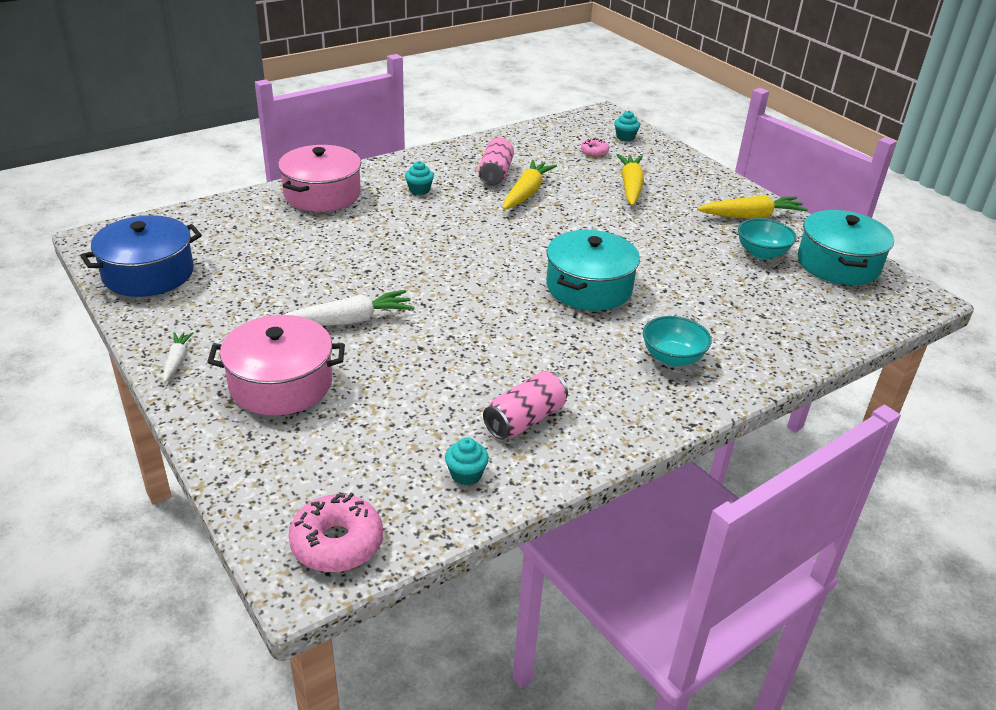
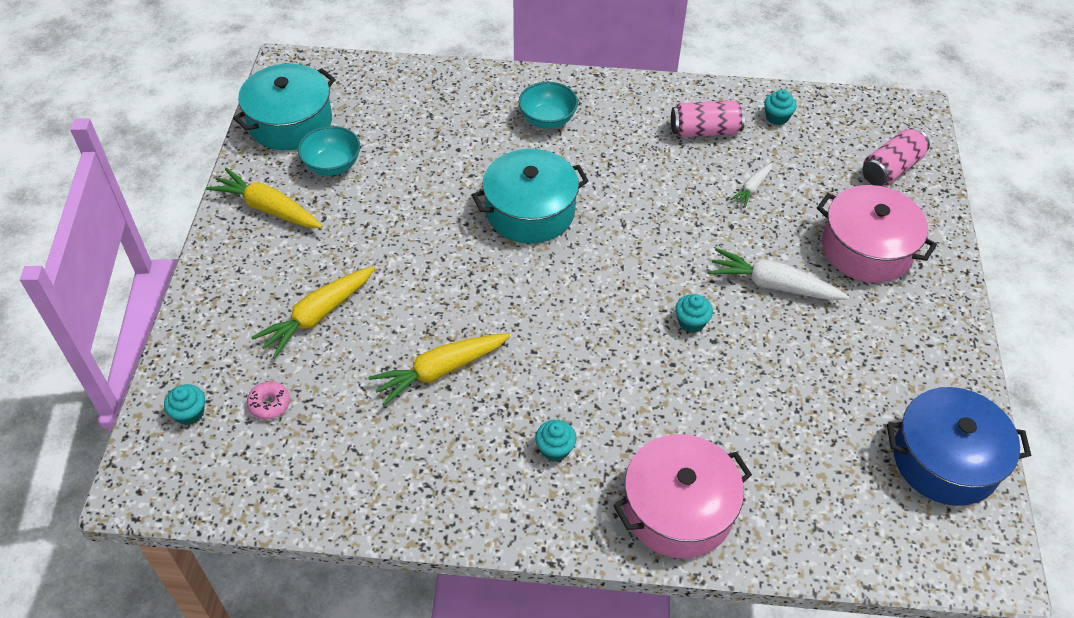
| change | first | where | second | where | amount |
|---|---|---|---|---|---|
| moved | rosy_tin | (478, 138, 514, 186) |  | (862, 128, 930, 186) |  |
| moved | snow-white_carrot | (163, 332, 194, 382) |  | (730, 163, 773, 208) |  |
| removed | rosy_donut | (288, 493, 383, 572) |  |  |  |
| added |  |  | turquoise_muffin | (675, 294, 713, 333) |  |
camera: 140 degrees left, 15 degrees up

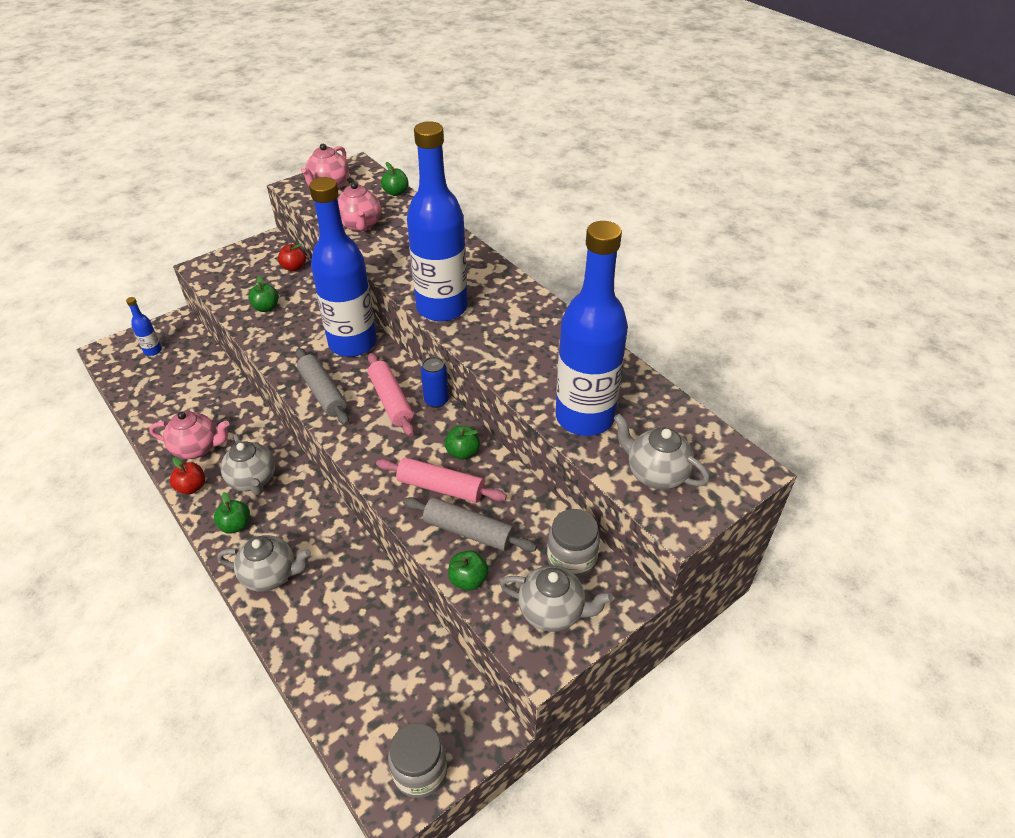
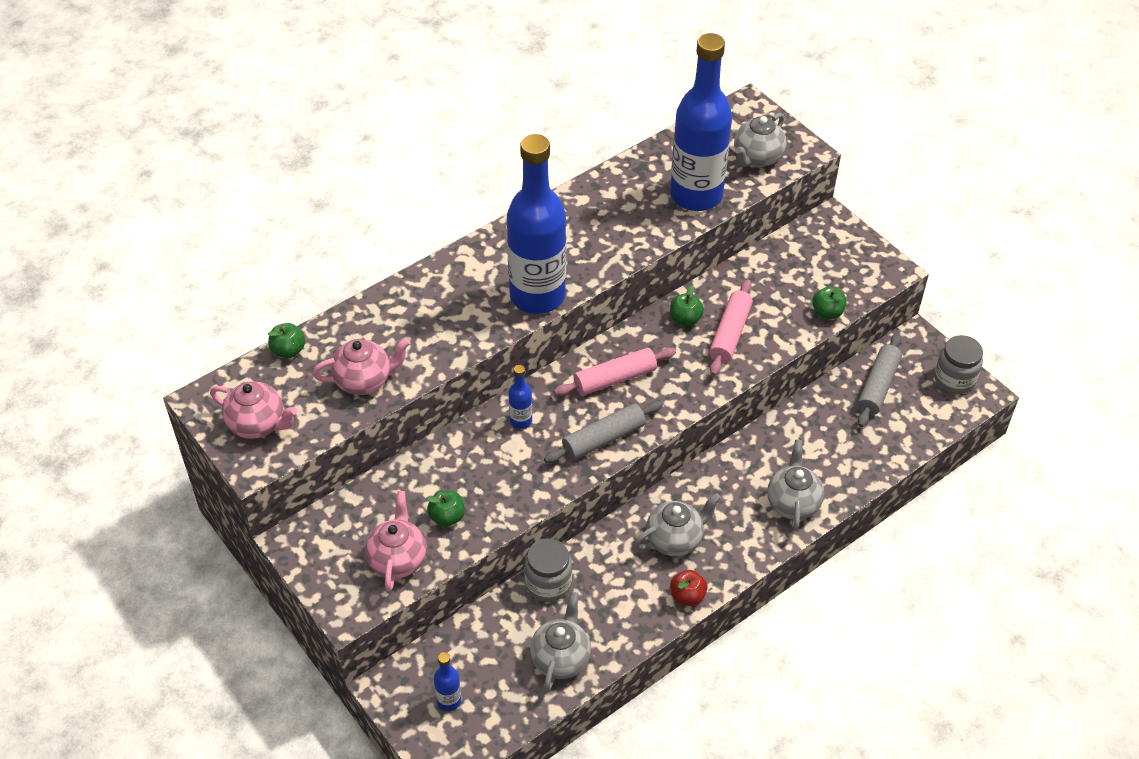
| change | first | where | second | where | amount |
|---|---|---|---|---|---|
| resized | royal_blue_drink_bottle | (309, 177, 377, 357) |  | (509, 365, 532, 429) | x0.40 |
| removed | red_apple | (278, 244, 306, 271) |  |  |  |
| removed | royal_blue_tin | (421, 357, 449, 408) |  |  |  |
| moved | rosy_china_teapot | (149, 411, 229, 459) |  | (365, 491, 426, 592) |  |
| removed | emerald_apple | (214, 492, 250, 534) |  |  |  |
| moved | grey_dough_roller | (403, 497, 537, 552) |  | (857, 334, 902, 427) |  |
| moved | grey_jar | (547, 509, 600, 578) |  | (524, 538, 572, 602) |  |
| moved | grey_china_teapot | (500, 565, 613, 632) |  | (530, 592, 591, 692) |  |
camera: 90 degrees left, 5 degrees up

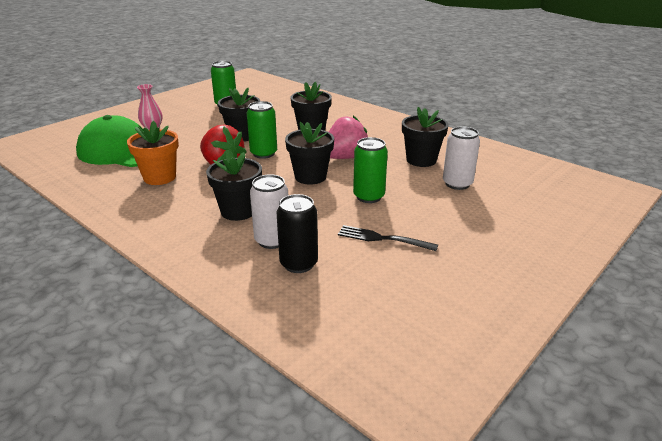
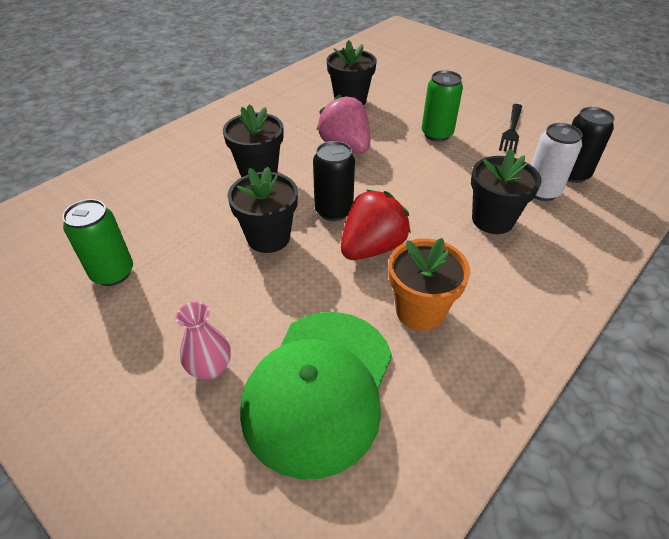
| change | first | where | second | where | amount |
|---|---|---|---|---|---|
| recoloured | emerald_tin | (247, 101, 277, 159) | jet-black_tin | (313, 141, 355, 221) |  |
| removed | jet-black_flower_pot | (285, 122, 334, 185) |  |  |  |
| removed | snow-white_tin | (443, 126, 480, 190) |  |  |  |
camera: 90 degrees left, 15 degrees up

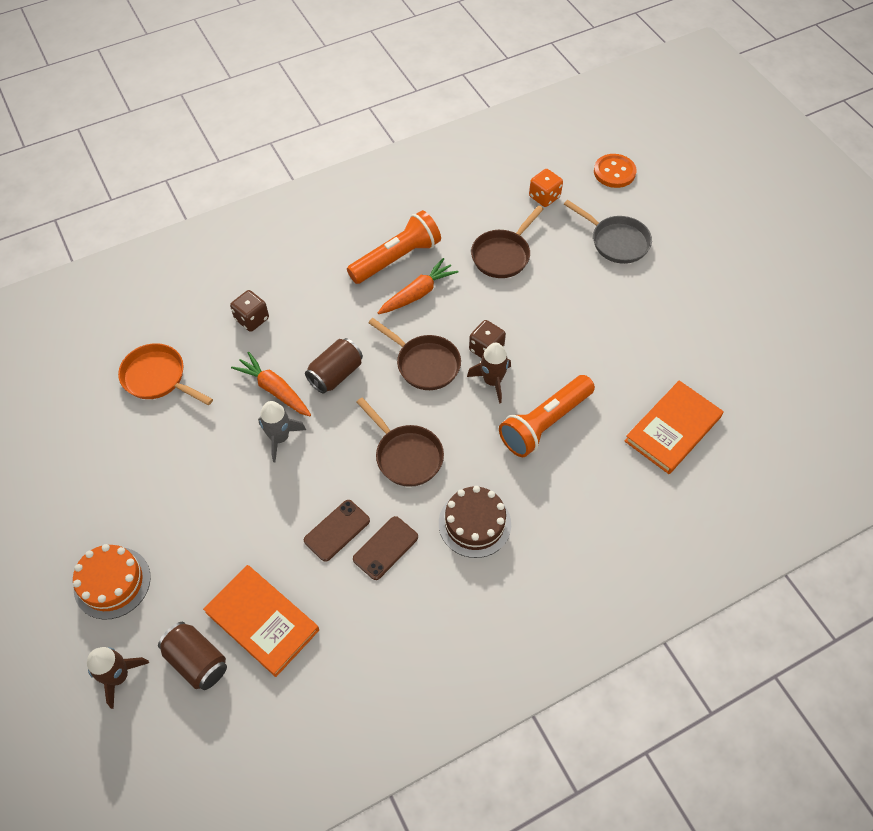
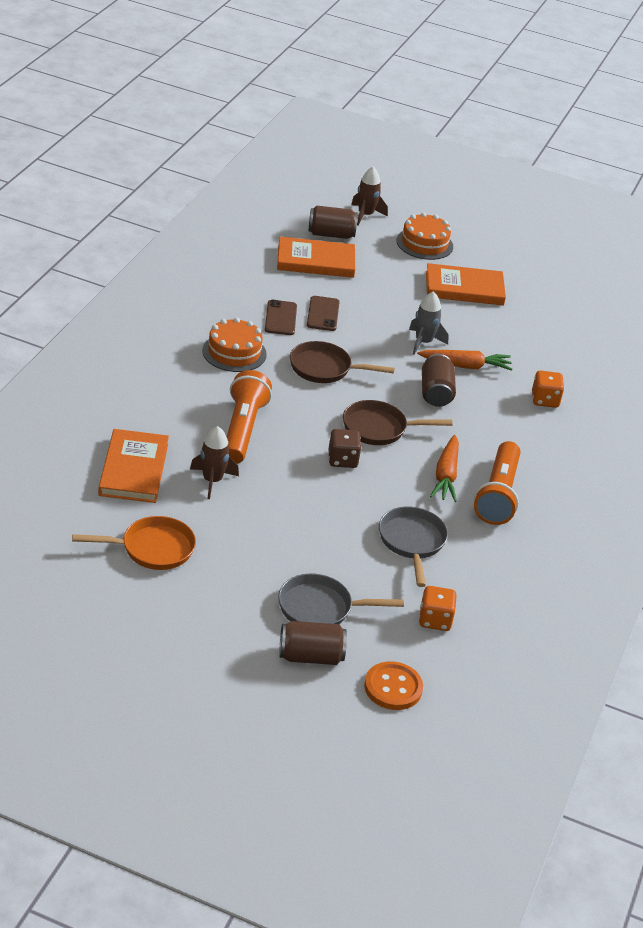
| change | first | where | second | where | amount |
|---|---|---|---|---|---|
| recoloured | brown_pan | (471, 206, 544, 278) | grey_pan | (379, 507, 448, 587) |  |
| recoloured | brown_dice | (230, 290, 269, 332) | orange_dice | (532, 371, 564, 408) |  |
| moved | orange_pan | (118, 343, 213, 405) |  | (72, 516, 196, 570) |  |
| moved | brown_toy_rocket | (467, 343, 511, 404) |  | (190, 426, 239, 499) |  |
| recoloured | brown_cake | (439, 486, 511, 558) | orange_cake | (202, 317, 267, 372) |  |
| added |  |  | orange_hardback | (426, 263, 506, 305) |  |
| added |  |  | brown_tin | (279, 621, 347, 665) |  |
camera: 135 degrees right, 20 degrees down

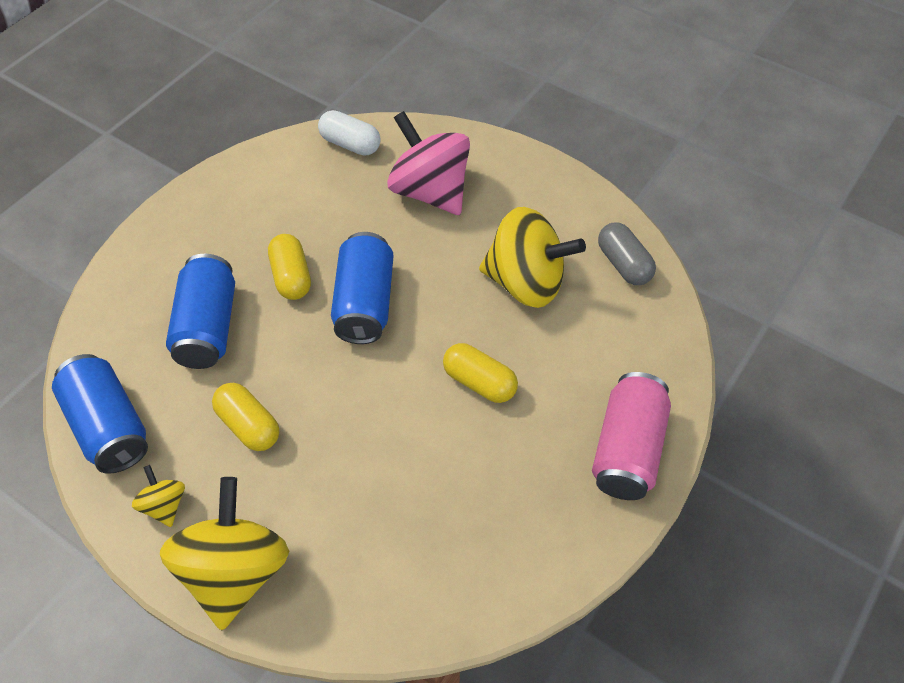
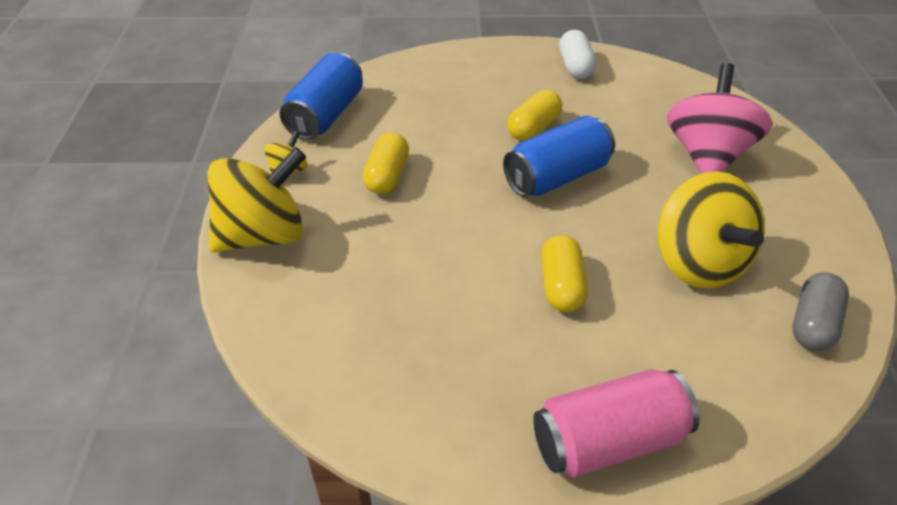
| change | first | where | second | where | amount |
|---|---|---|---|---|---|
| moved | snow-white_pill_shape | (318, 110, 381, 156) |  | (559, 30, 596, 79) |  |
| removed | royal_blue_tin | (166, 254, 235, 369) |  |  |  |
camera: 55 degrees right, 10 degrees down

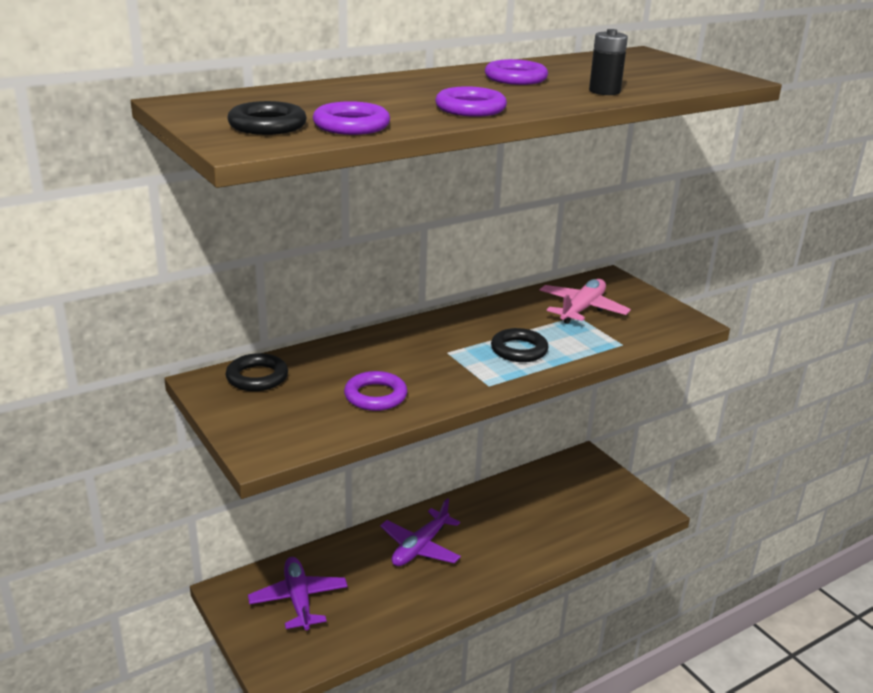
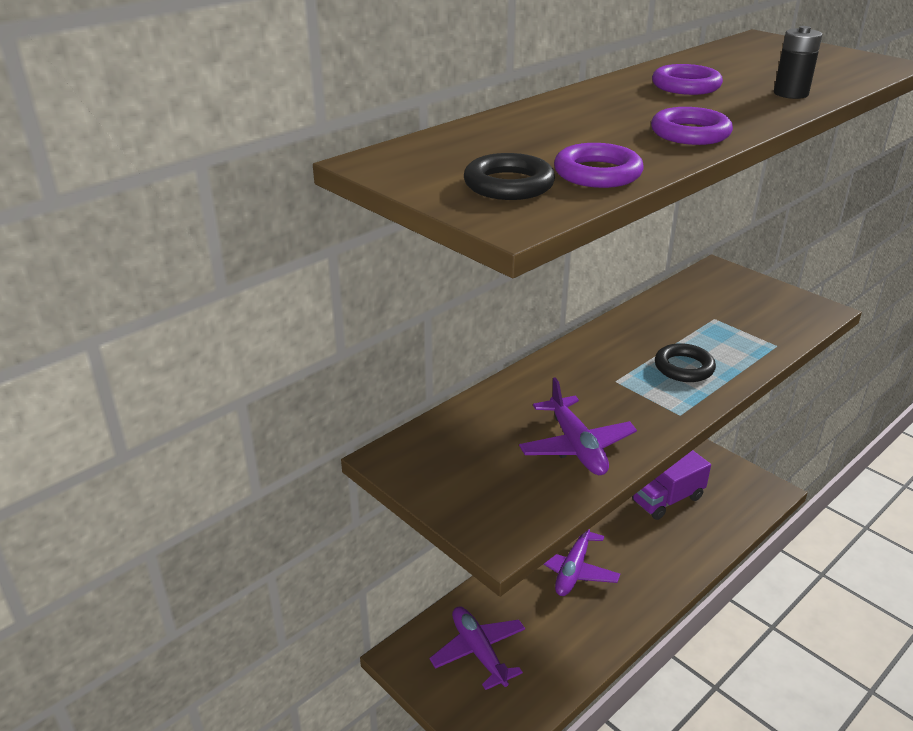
| change | first | where | second | where | amount |
|---|---|---|---|---|---|
| removed | rosy_aeroplane | (540, 279, 631, 324) |  |  |  |
| removed | jet-black_hoop | (226, 353, 288, 391) |  |  |  |
| replaced | violet_hoop | (344, 371, 407, 411) | violet_aeroplane | (519, 377, 637, 475) |  |
| added |  |  | violet_truck | (632, 450, 711, 520) |  |
camera: 10 degrees left, 5 degrees up

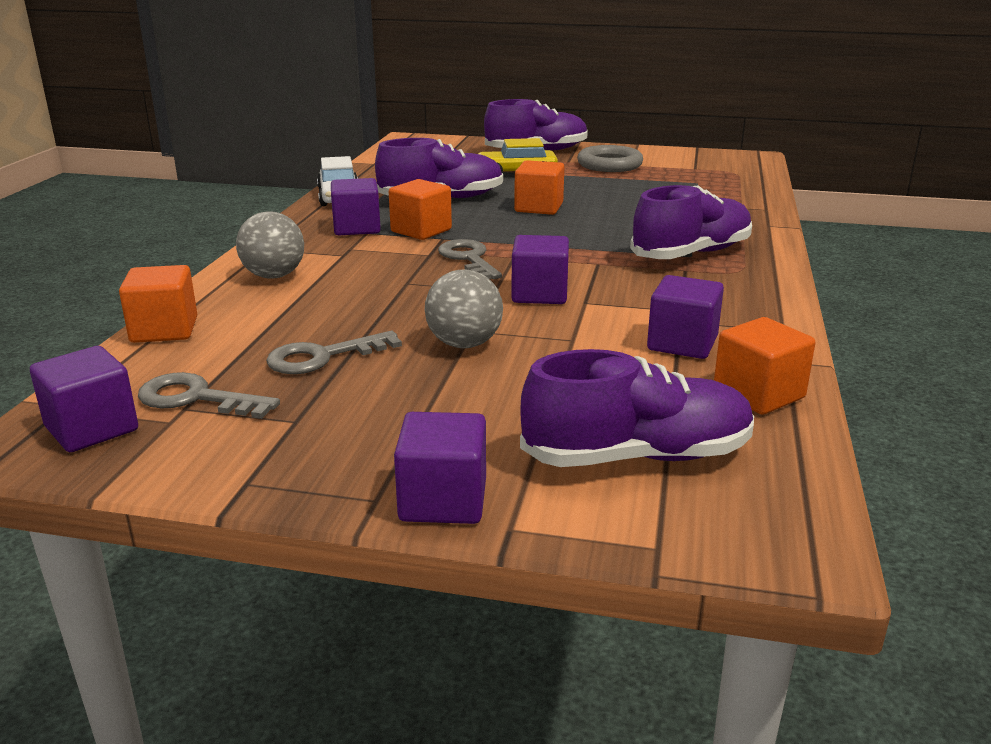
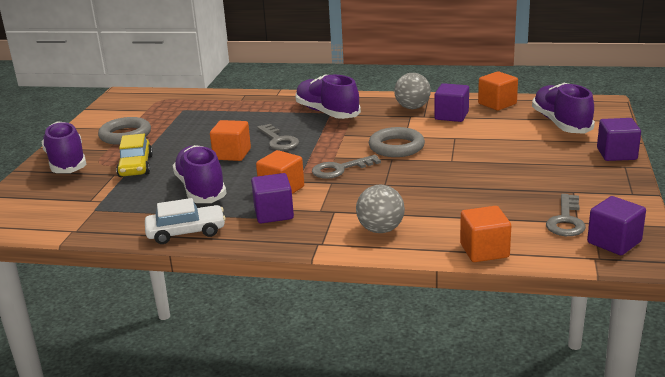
| change | first | where | second | where | amount |
|---|---|---|---|---|---|
| replaced | violet_solid_cube | (511, 235, 569, 304) | grey_hoop | (369, 127, 425, 157) |  |
| moved | grey_play_ball | (425, 270, 503, 348) |  | (394, 73, 431, 109) |  |
| moved | grey_door_key | (266, 331, 402, 374) |  | (257, 124, 299, 150) |  |
camera: 90 degrees left, 0 degrees up

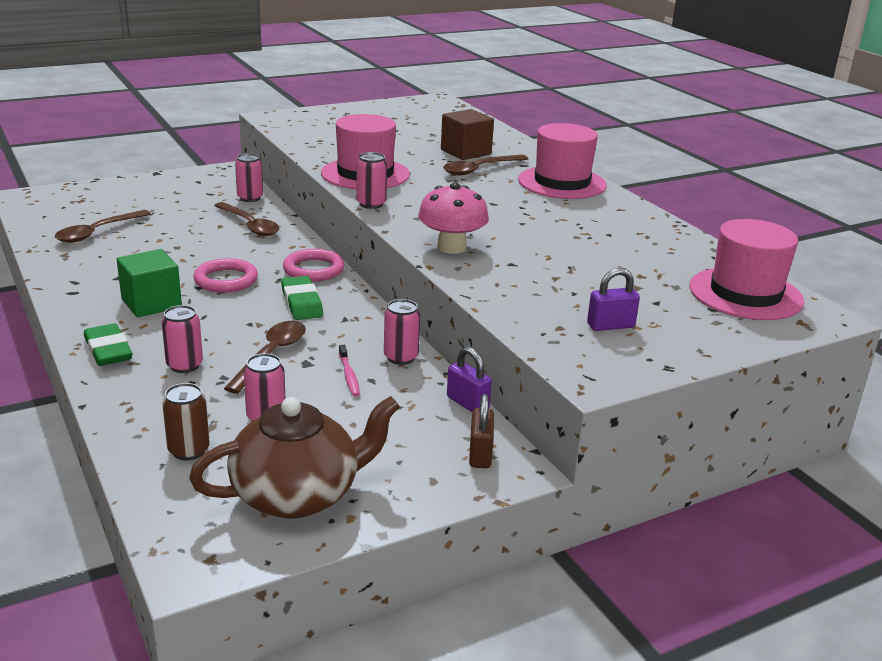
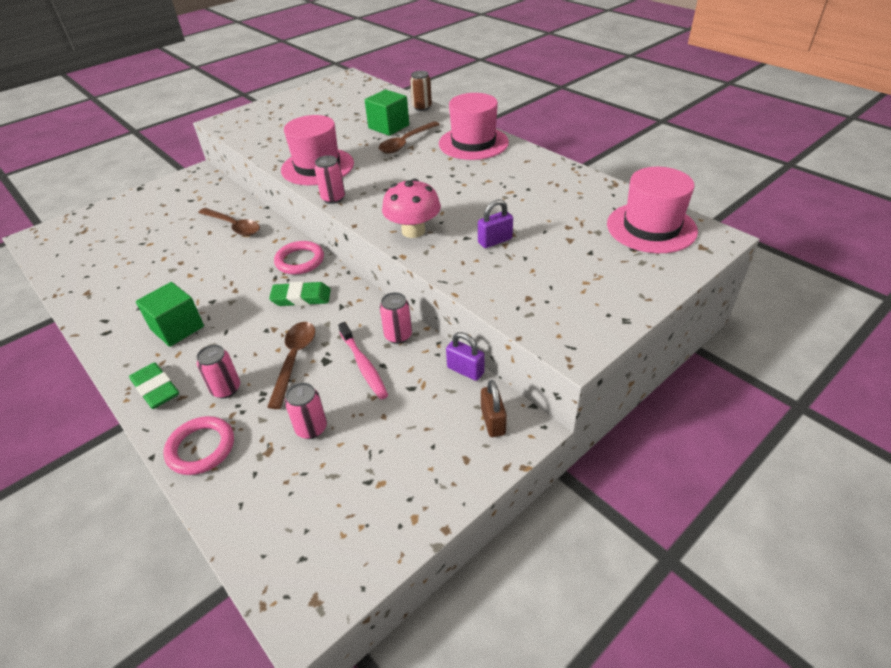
| change | first | where | second | where | amount |
|---|---|---|---|---|---|
| recoloured | brown_solid_cube | (441, 109, 494, 160) | emerald_solid_cube | (365, 89, 409, 136) |  |
| removed | rosy_tin | (235, 153, 263, 202) |  |  |  |
| removed | brown_teaspoon | (55, 210, 151, 243) |  |  |  |
| moved | rosy_hoop | (194, 258, 258, 293) |  | (163, 416, 234, 475) |  |
| moved | violet_lock | (587, 268, 640, 331) |  | (478, 199, 513, 248) |  |
| turned | emerald_pencil_eraser | (281, 276, 323, 320) |  | (269, 282, 331, 306) | 60 degrees counterclockwise |
| resized | rosy_dental_brush | (339, 345, 360, 397) |  | (338, 322, 388, 399) | x1.56 |
| moved | brown_tin | (162, 383, 210, 460) |  | (410, 71, 432, 111) |  |
| removed | brown_china_teapot | (189, 396, 400, 519) |  |  |  |
camera: 10 degrees left, 15 degrees up

